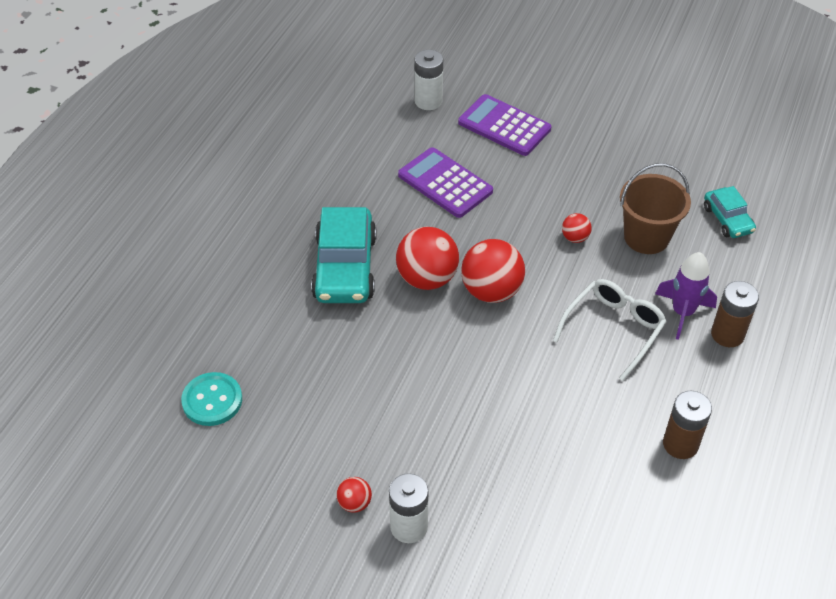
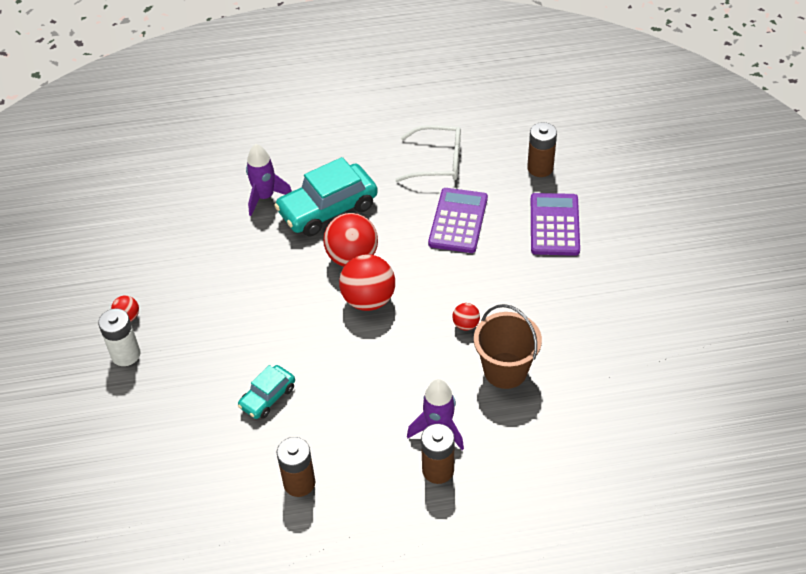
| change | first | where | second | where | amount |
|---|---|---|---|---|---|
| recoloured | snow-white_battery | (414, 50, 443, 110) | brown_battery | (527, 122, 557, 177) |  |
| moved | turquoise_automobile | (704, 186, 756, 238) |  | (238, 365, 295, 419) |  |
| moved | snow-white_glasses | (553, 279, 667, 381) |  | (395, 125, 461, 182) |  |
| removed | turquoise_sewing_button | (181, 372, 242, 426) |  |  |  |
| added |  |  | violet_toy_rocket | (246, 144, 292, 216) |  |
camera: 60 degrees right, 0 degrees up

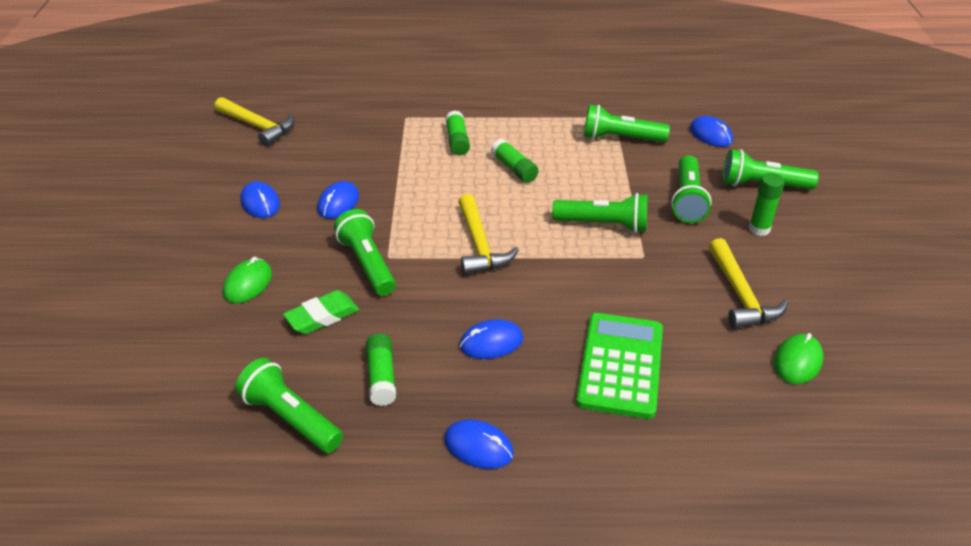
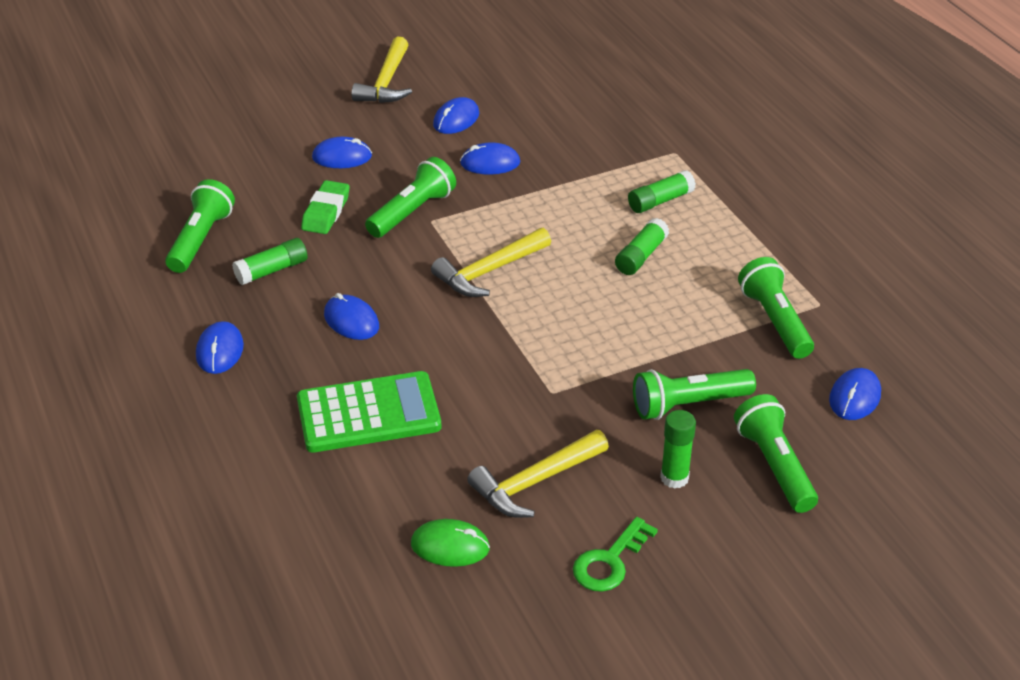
| change | first | where | second | where | amount |
|---|---|---|---|---|---|
| moved | golden_hammer | (215, 97, 295, 147) |  | (351, 36, 412, 103) |  |
| removed | emerald_pocket_torch | (552, 193, 648, 233) |  |  |  |
| recoloured | emerald_mouse | (223, 257, 272, 303) | royal_blue_mouse | (312, 137, 372, 168) |  |
| turned | emerald_pencil_eraser | (283, 290, 359, 334) |  | (301, 180, 350, 234) | 75 degrees clockwise |
| added |  |  | emerald_door_key | (573, 517, 658, 592) |  |
camera: 65 degrees right, 0 degrees up

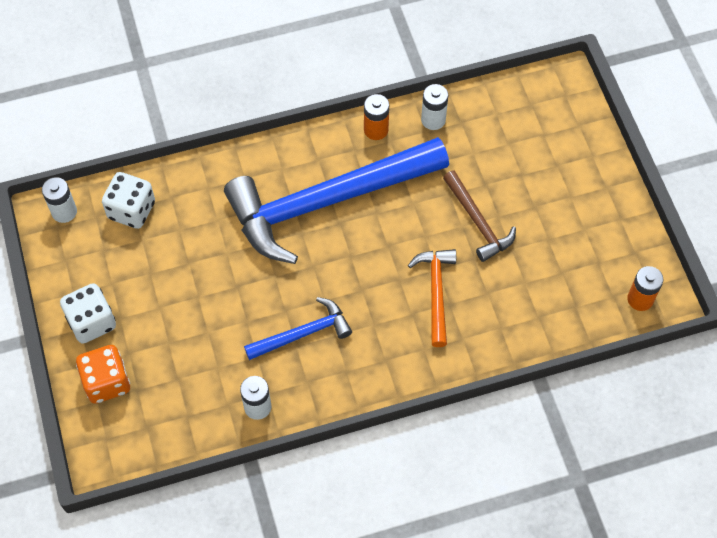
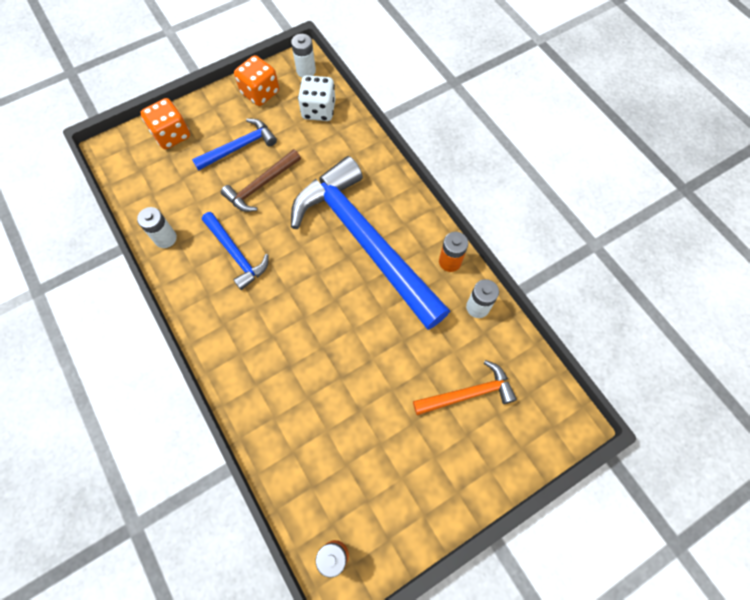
| change | first | where | second | where | amount |
|---|---|---|---|---|---|
| moved | brown_hammer | (443, 170, 516, 262) |  | (221, 149, 301, 212) |  |
| moved | orange_hammer | (408, 249, 456, 347) |  | (413, 360, 517, 415) |  |
| removed | snow-white_dice | (60, 283, 116, 343) |  |  |  |
| added |  |  | orange_dice | (234, 55, 279, 106) |  |
| added |  |  | royal_blue_hammer | (192, 119, 277, 171) |  |
camera: 75 degrees right, 5 degrees up

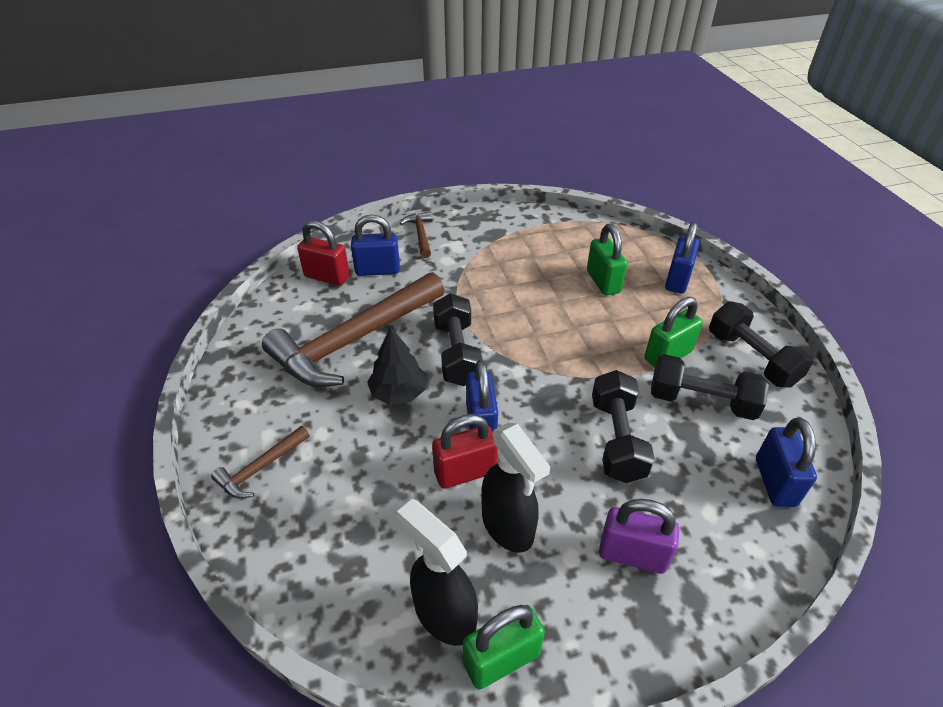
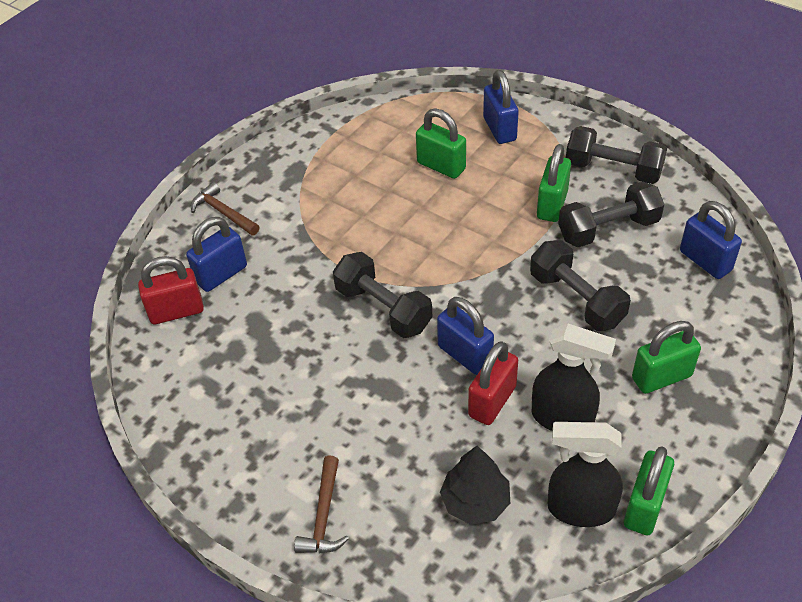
| change | first | where | second | where | amount |
|---|---|---|---|---|---|
| removed | brown_hammer | (262, 272, 445, 387) |  |  |  |
| moved | jet-black_fir_tree | (367, 327, 427, 405) |  | (440, 446, 510, 525) |  |
| recoloured | violet_lock | (599, 499, 679, 574) | emerald_lock | (632, 321, 701, 394) |  |
camera: 35 degrees left, 5 degrees up

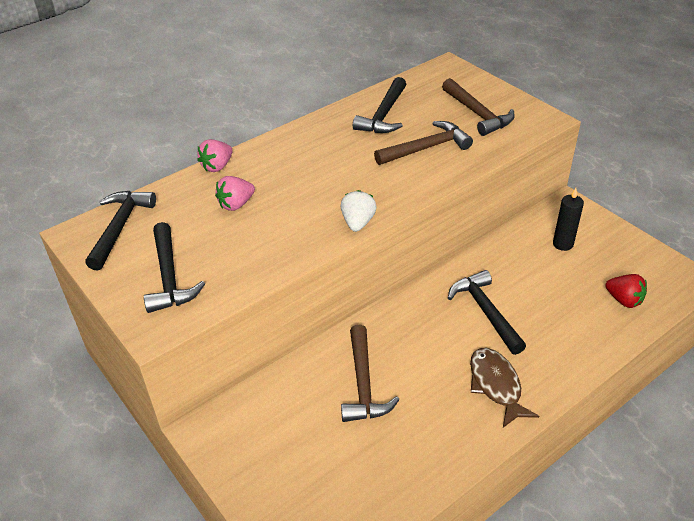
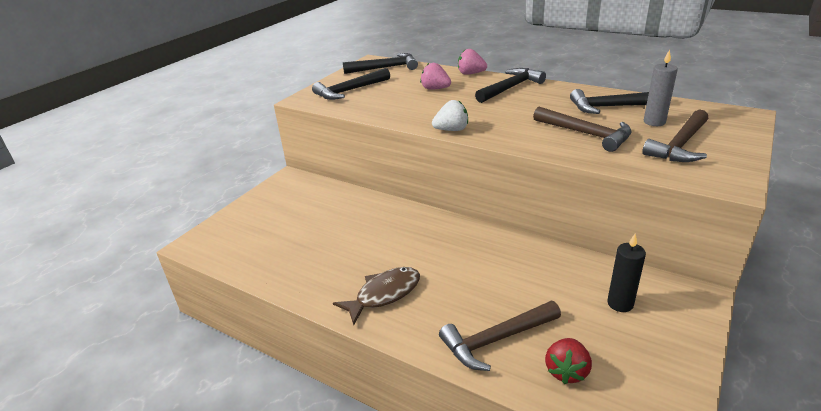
| change | first | where | second | where | amount |
|---|---|---|---|---|---|
| moved | jet-black_hammer | (448, 270, 526, 355) |  | (475, 68, 546, 103) |  |
| moved | brown_hammer | (341, 325, 400, 422) |  | (439, 301, 561, 371) |  |
| added |  |  | grey_candle | (644, 50, 678, 126) |  |
camera: 70 degrees right, 10 degrees down

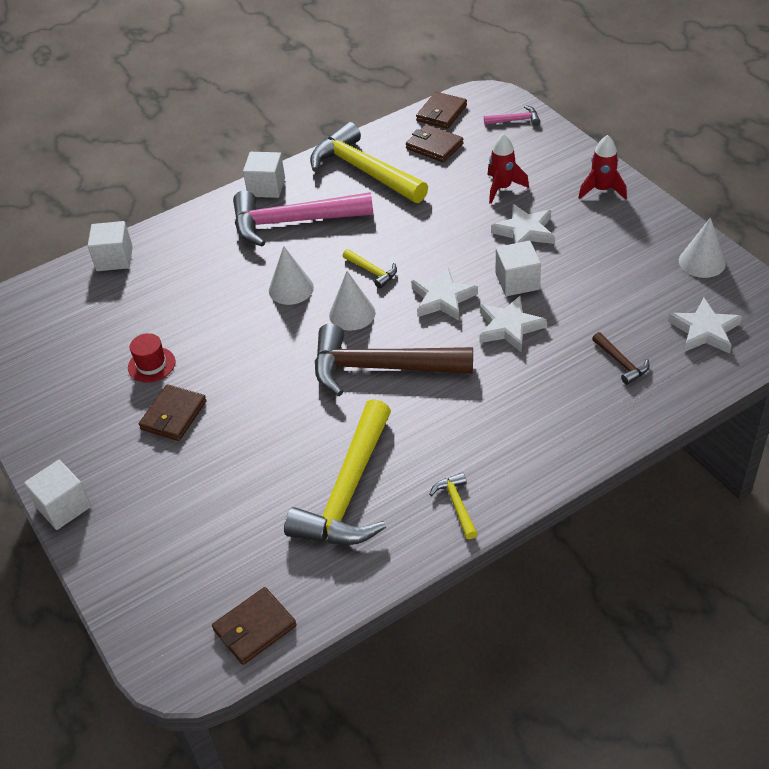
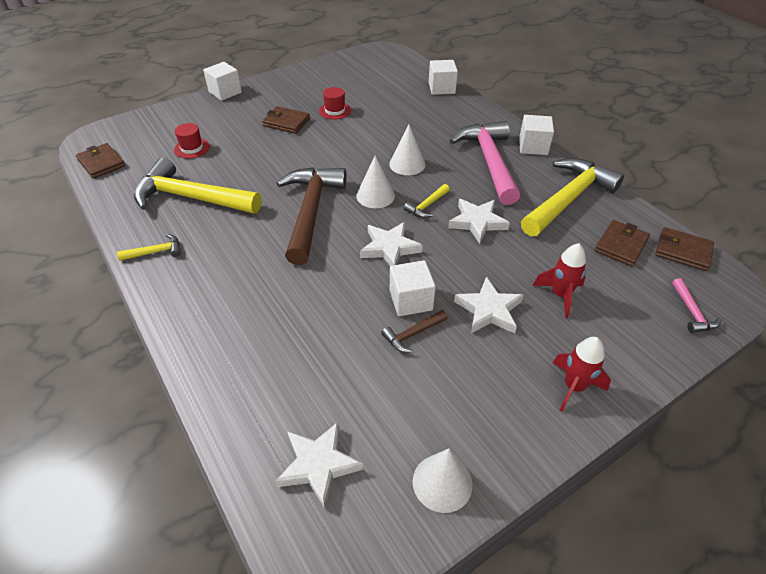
| change | first | where | second | where | amount |
|---|---|---|---|---|---|
| moved | snow-white_star_shape | (480, 296, 547, 352) |  | (448, 199, 510, 244) |  |
| moved | brown_hammer | (592, 332, 649, 385) |  | (381, 310, 448, 353) |  |
| added |  |  | red_hat | (174, 123, 210, 159) |  |
camera: 85 degrees right, 0 degrees up

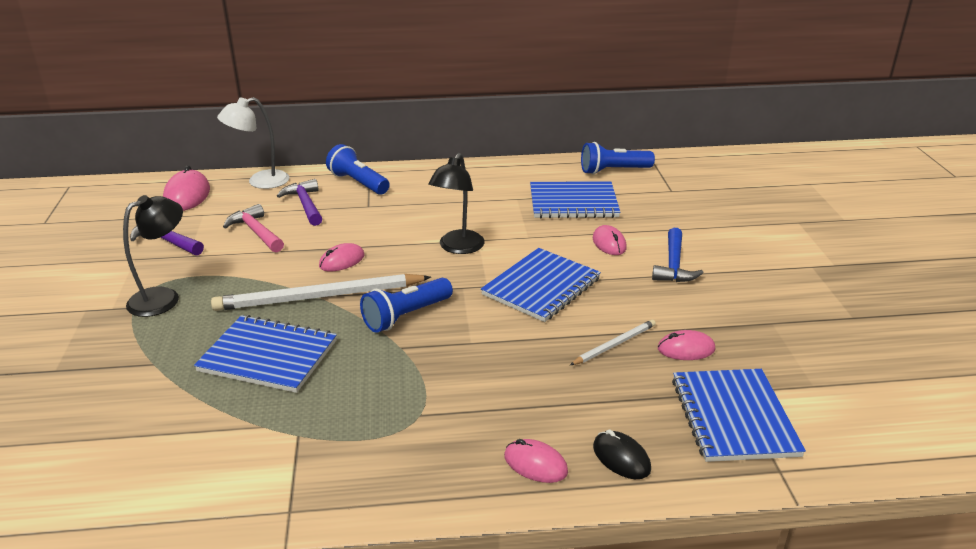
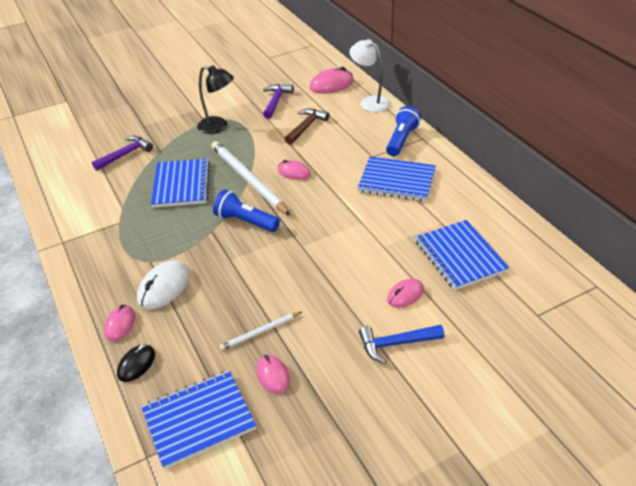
| change | first | where | second | where | amount |
|---|---|---|---|---|---|
| removed | royal_blue_pocket_torch | (581, 142, 655, 175) |  |  |  |
| removed | jet-black_lamp | (428, 153, 485, 254) |  |  |  |
| moved | violet_hammer | (277, 179, 322, 226) |  | (92, 136, 153, 171) |  |
| recoloured | rosy_hammer | (223, 204, 284, 252) | brown_hammer | (285, 109, 329, 145) |  |
| moved | royal_blue_exercise_book | (481, 248, 601, 322) |  | (358, 156, 436, 201) |  |
| turned | snow-white_lead_pencil | (570, 320, 656, 365) |  | (219, 312, 302, 350) | 120 degrees clockwise |
| added |  |  | snow-white_mouse | (137, 260, 190, 309) |  |
camera: 70 degrees right, 10 degrees up

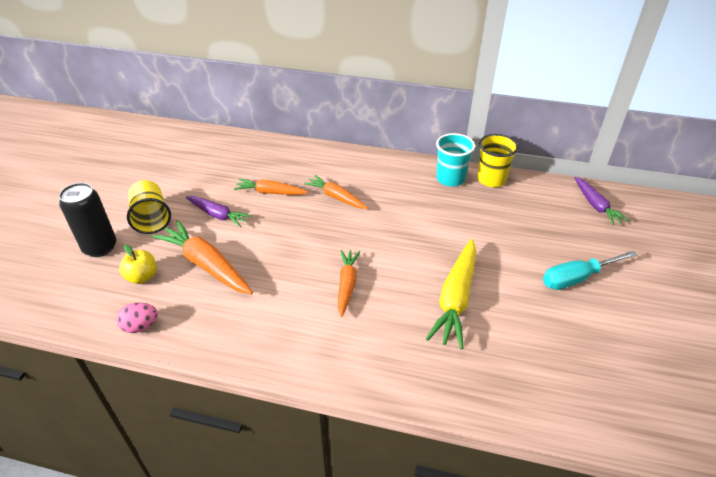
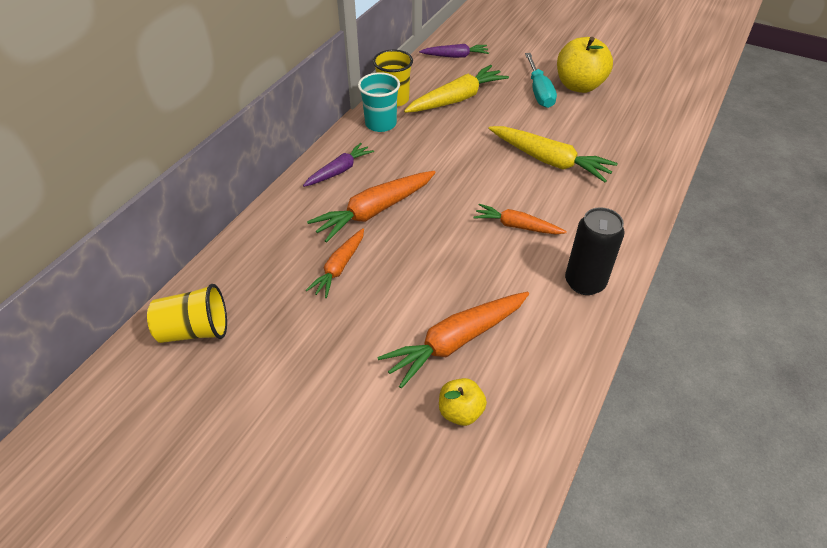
| change | first | where | second | where | amount |
|---|---|---|---|---|---|
| resized | orange_carrot | (304, 175, 368, 209) |  | (307, 171, 436, 243) | x1.61 |
| moved | golden_tumbler | (127, 180, 171, 234) |  | (147, 284, 227, 343) |  |
| moved | jet-black_tin | (59, 183, 116, 257) |  | (565, 207, 625, 295) |  |
| moved | violet_carrot | (186, 196, 252, 227) |  | (303, 143, 374, 187) |  |
| removed | rosy_egg_shape | (116, 302, 158, 333) |  |  |  |
| added |  |  | golden_apple | (557, 37, 613, 93) |  |
| added |  |  | golden_carrot | (404, 65, 509, 113) |  |
camera: 75 degrees left, 5 degrees up

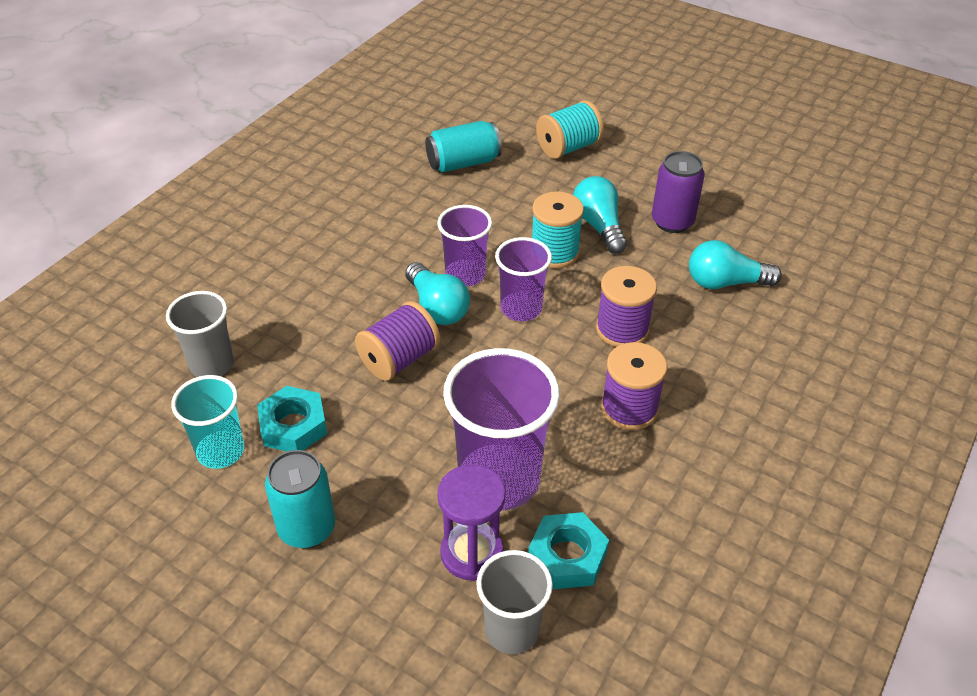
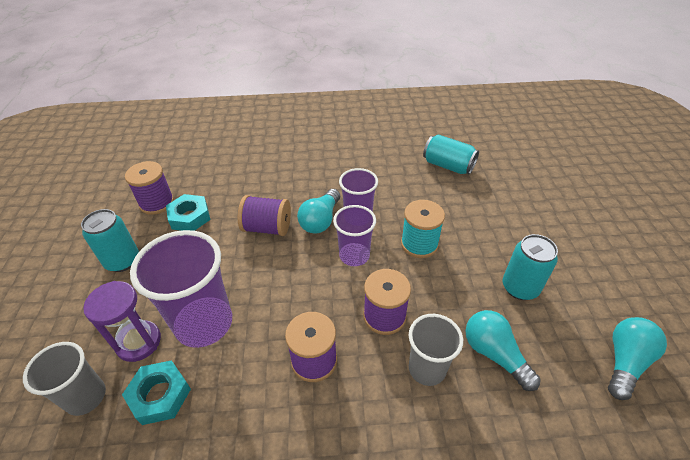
| change | first | where | second | where | amount |
|---|---|---|---|---|---|
| removed | turquoise_reel_of_thread | (536, 100, 604, 159) |  |  |  |
| recoloured | violet_tin | (652, 151, 705, 233) | turquoise_tin | (503, 234, 558, 300) |  |
| moved | turquoise_bulb | (573, 176, 627, 254) |  | (608, 317, 667, 400) |  |
| moved | grey_tumbler | (166, 291, 234, 377) |  | (409, 314, 463, 386) |  |
| replaced | turquoise_tumbler | (171, 375, 244, 469) | violet_reel_of_thread | (125, 161, 174, 215) |  |
camera: 55 degrees right, 0 degrees up

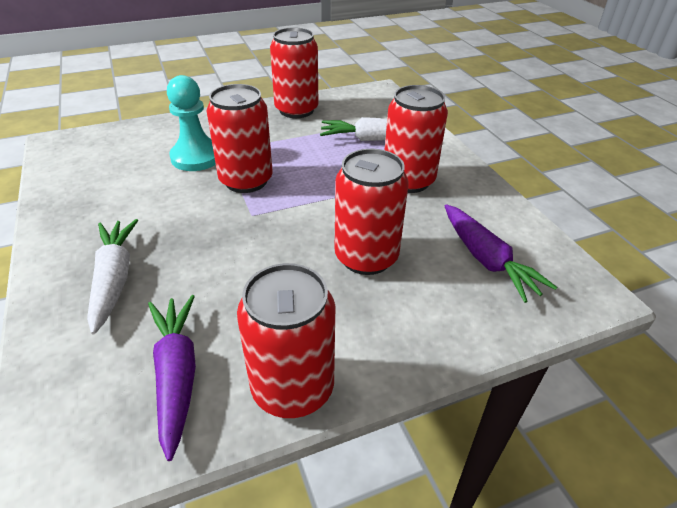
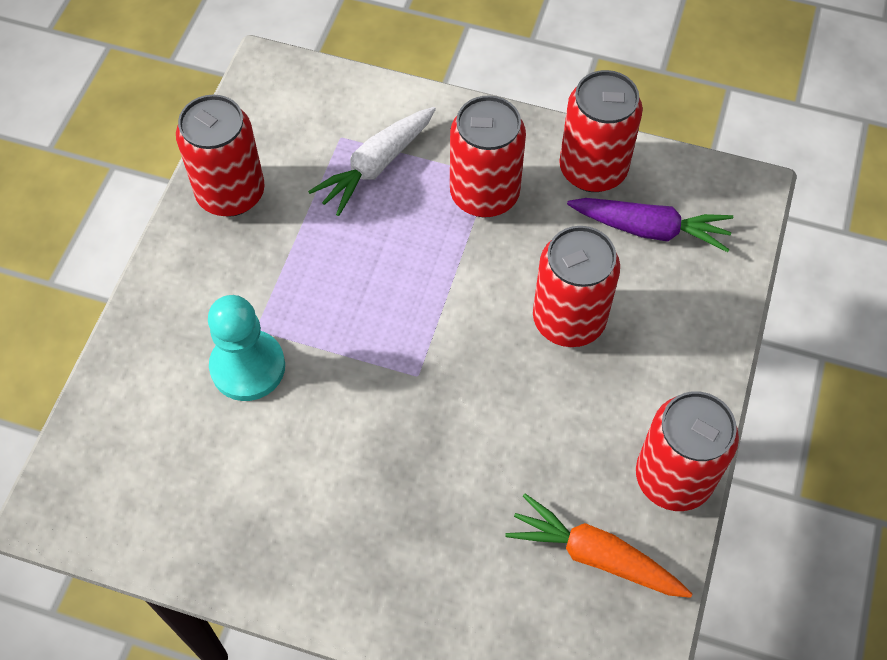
| change | first | where | second | where | amount |
|---|---|---|---|---|---|
| moved | red_tin | (207, 84, 273, 193) |  | (559, 70, 643, 192) |  |
| removed | snow-white_carrot | (87, 219, 138, 334) |  |  |  |
| recoloured | violet_carrot | (148, 295, 196, 461) | orange_carrot | (505, 493, 692, 598) |  |
camera: 50 degrees left, 20 degrees up

